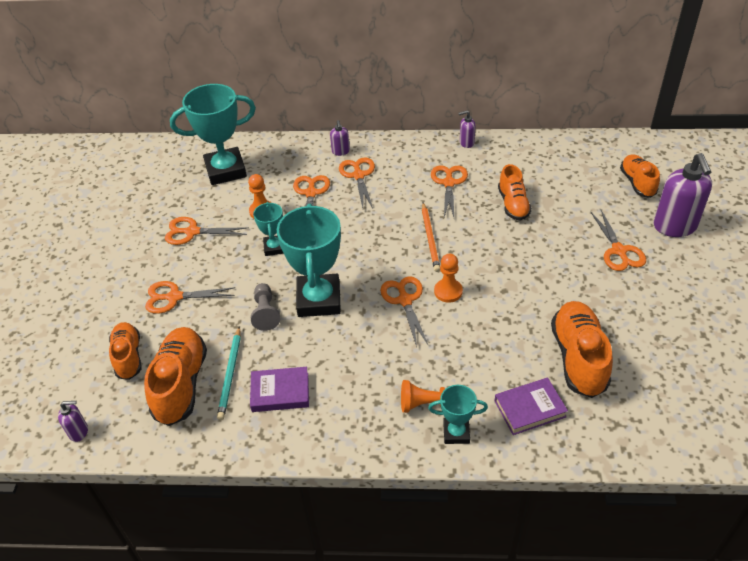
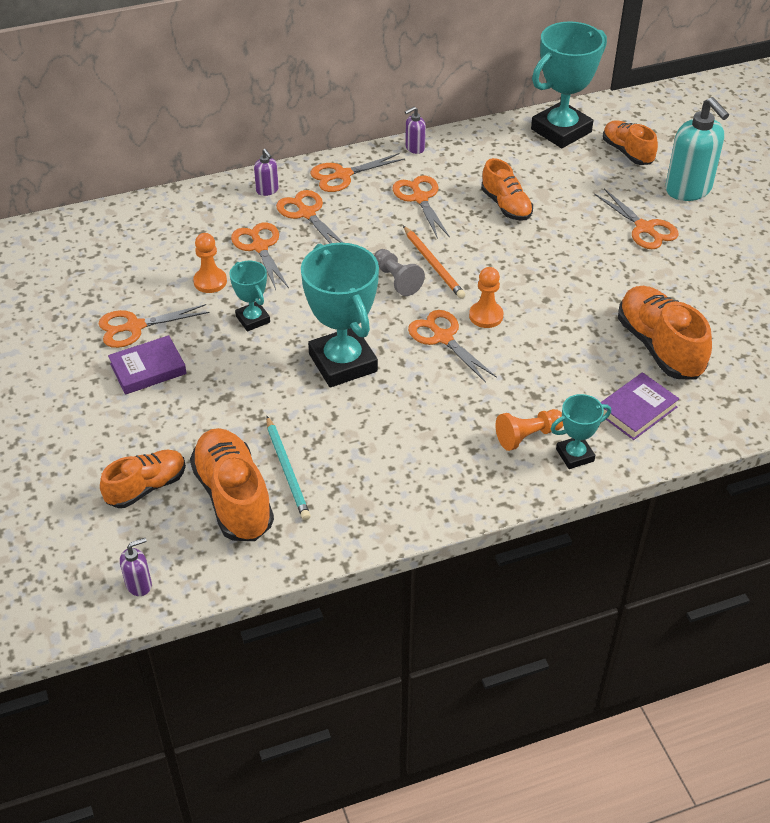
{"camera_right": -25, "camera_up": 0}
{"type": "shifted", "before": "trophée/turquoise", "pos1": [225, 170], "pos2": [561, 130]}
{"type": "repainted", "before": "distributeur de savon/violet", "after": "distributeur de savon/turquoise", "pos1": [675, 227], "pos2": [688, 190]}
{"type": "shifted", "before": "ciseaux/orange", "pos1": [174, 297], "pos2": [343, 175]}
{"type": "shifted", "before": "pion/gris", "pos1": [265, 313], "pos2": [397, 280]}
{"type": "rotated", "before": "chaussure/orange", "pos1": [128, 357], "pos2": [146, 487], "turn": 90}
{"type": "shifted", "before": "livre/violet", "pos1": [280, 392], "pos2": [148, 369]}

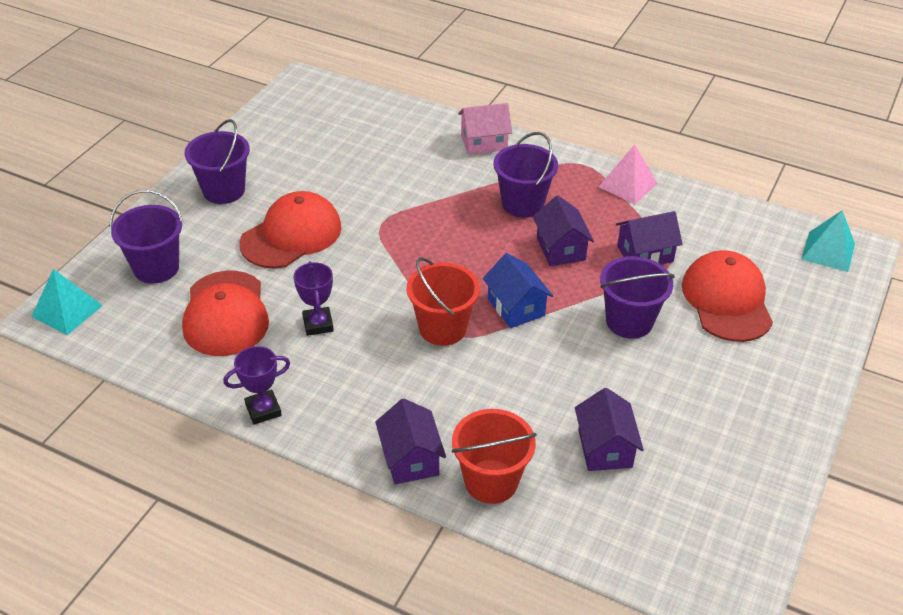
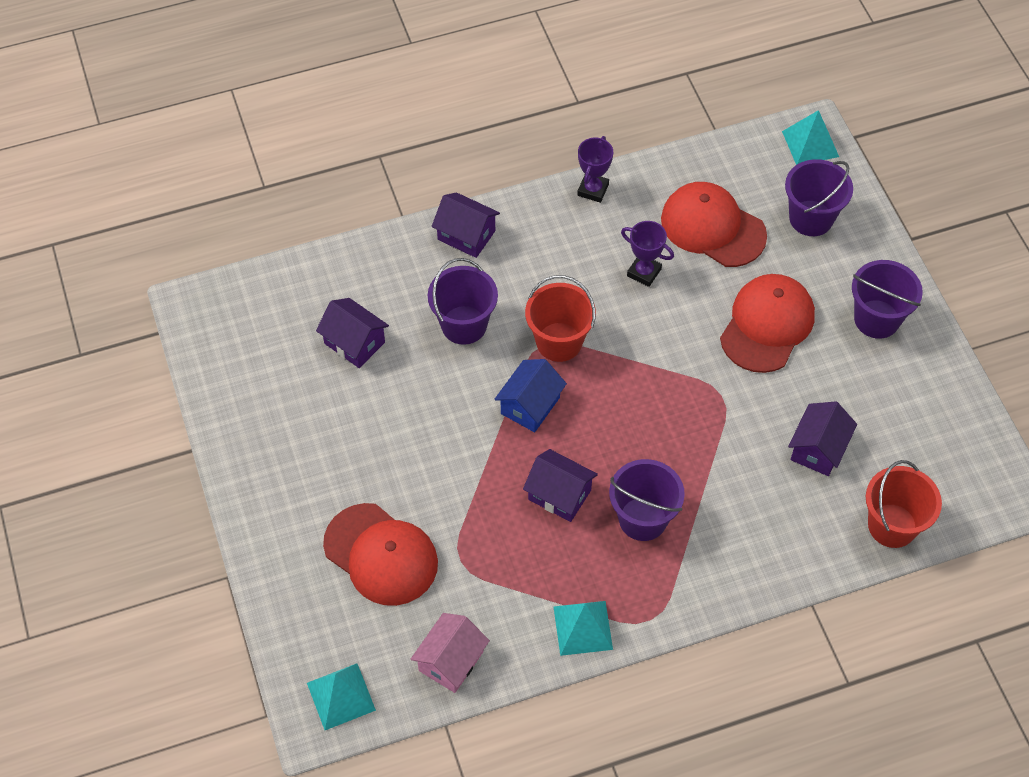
{"camera_right": 135, "camera_up": 15}
{"type": "shifted", "before": "maison/rose", "pos1": [484, 142], "pos2": [451, 661]}
{"type": "repainted", "before": "pyramide/rose", "after": "pyramide/turquoise", "pos1": [628, 185], "pos2": [583, 627]}
{"type": "rotated", "before": "casquette/rouge", "pos1": [291, 235], "pos2": [767, 325], "turn": -150}
{"type": "shifted", "before": "maison/violet", "pos1": [645, 254], "pos2": [818, 449]}
{"type": "rotated", "before": "maison/bleu", "pos1": [516, 307], "pos2": [530, 405], "turn": -75}
{"type": "shifted", "before": "seau/violet", "pos1": [629, 321], "pos2": [464, 325]}
{"type": "shifted", "before": "seau/rouge", "pos1": [491, 481], "pos2": [892, 525]}

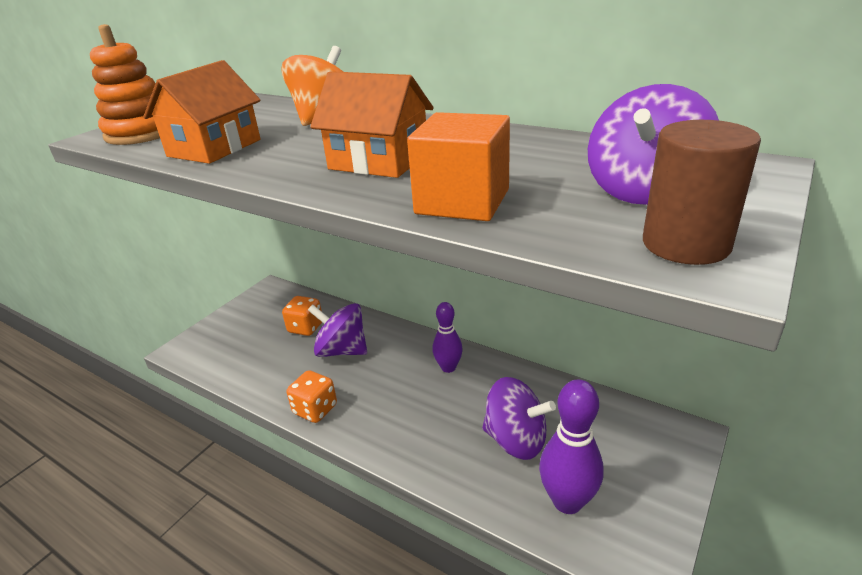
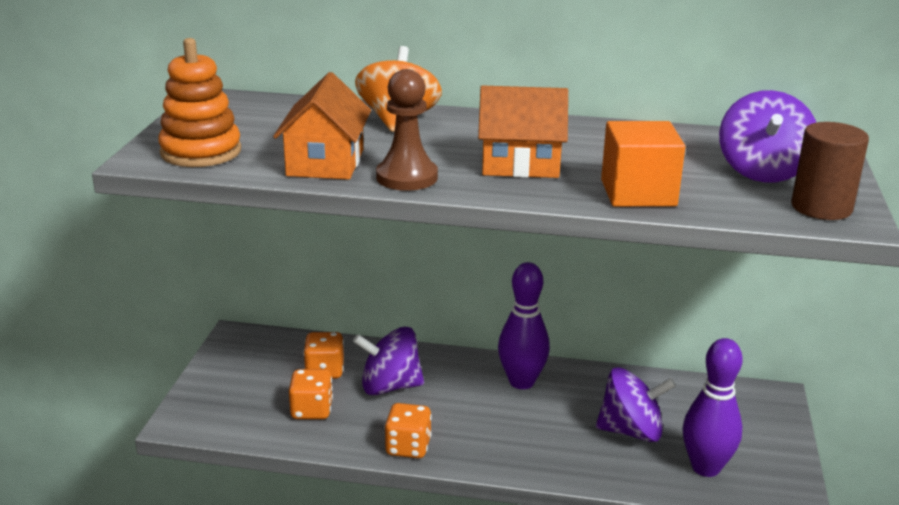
{"camera_right": -25, "camera_up": -5}
{"type": "scaled", "before": "quille/violet", "pos1": [448, 367], "pos2": [521, 382], "scale": 1.53}
{"type": "new", "after": "pion/marron", "pos2": [407, 177]}
{"type": "new", "after": "dé/orange", "pos2": [311, 410]}

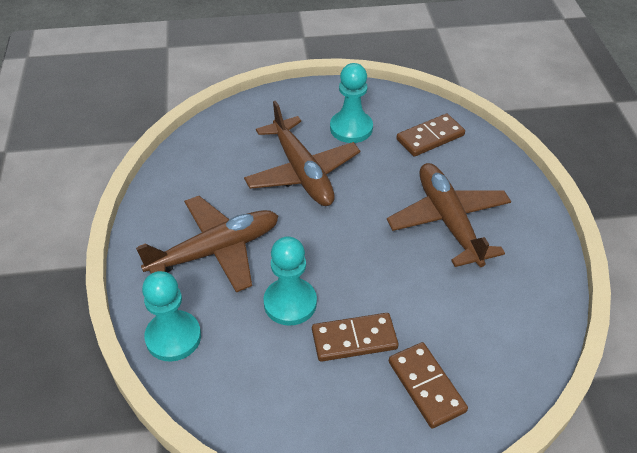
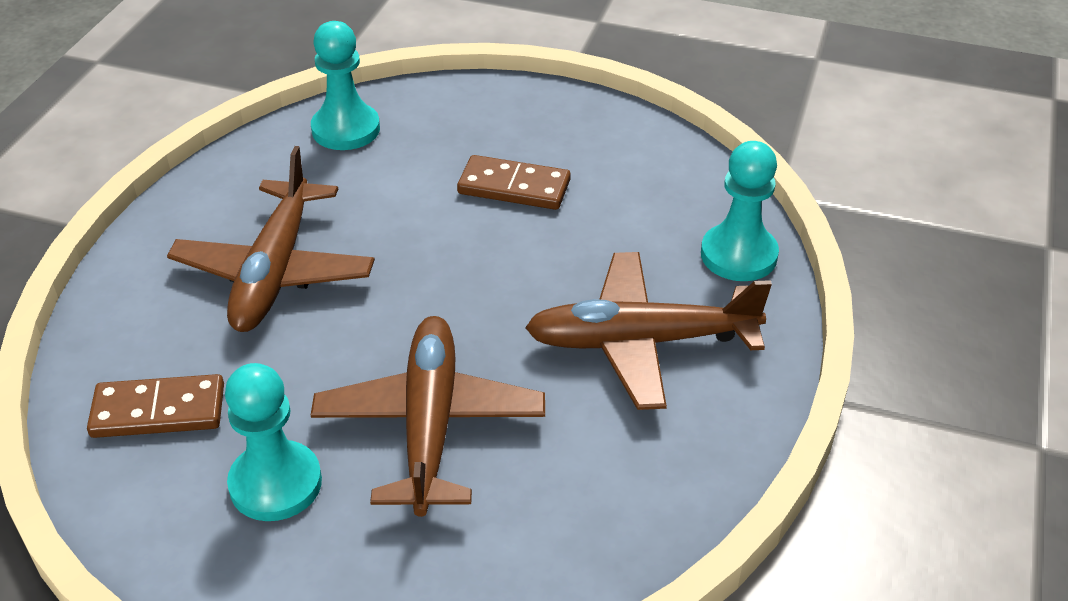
{"camera_right": -155, "camera_up": -5}
{"type": "shifted", "before": "pion/turquoise", "pos1": [290, 303], "pos2": [346, 129]}
{"type": "gone", "before": "domino/marron", "pos1": [426, 386]}

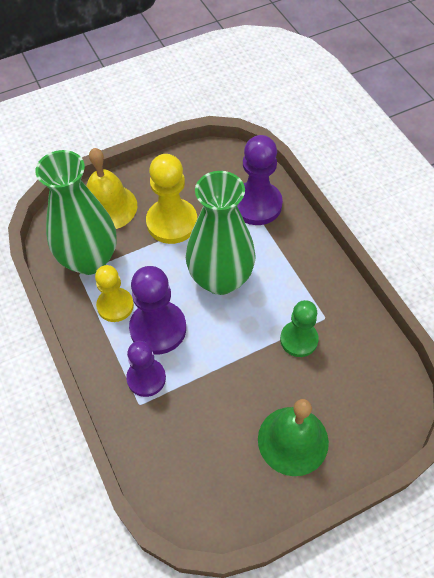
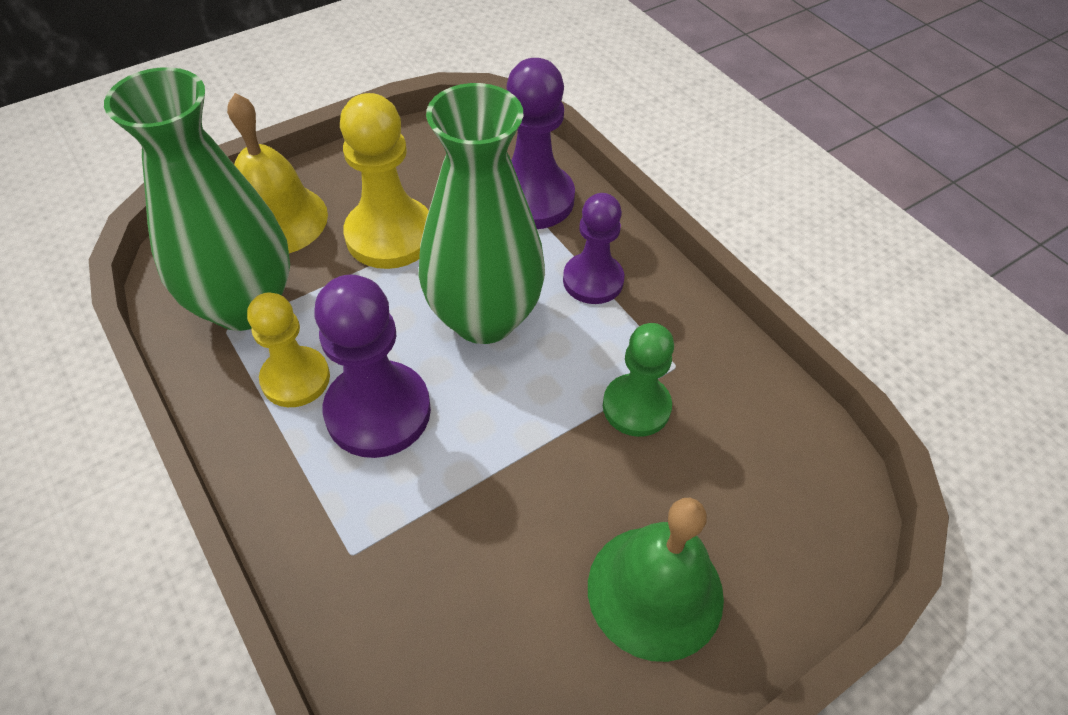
{"camera_right": -10, "camera_up": -5}
{"type": "shifted", "before": "pion/violet", "pos1": [146, 378], "pos2": [593, 280]}

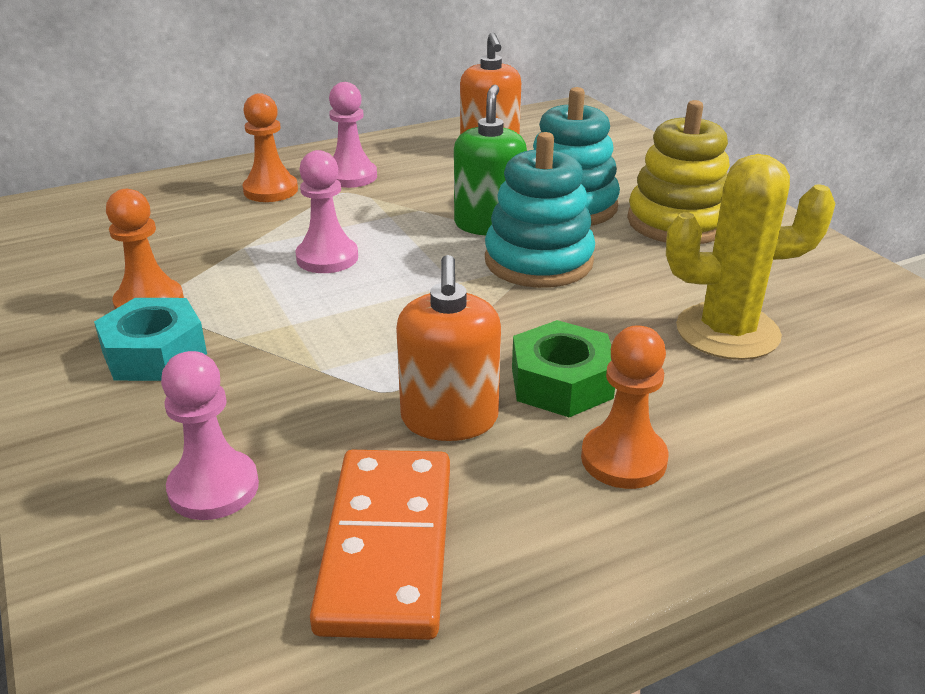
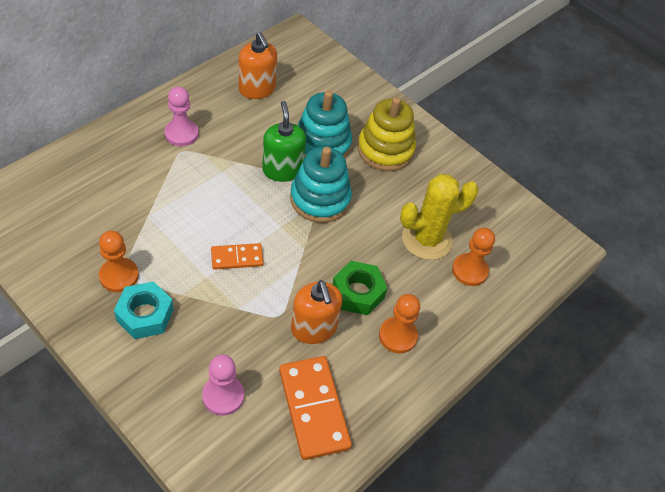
{"camera_right": -25, "camera_up": 20}
{"type": "shifted", "before": "pion/orange", "pos1": [270, 190], "pos2": [469, 271]}
{"type": "gone", "before": "pion/rose", "pos1": [327, 258]}
{"type": "new", "after": "domino/orange", "pos2": [237, 258]}

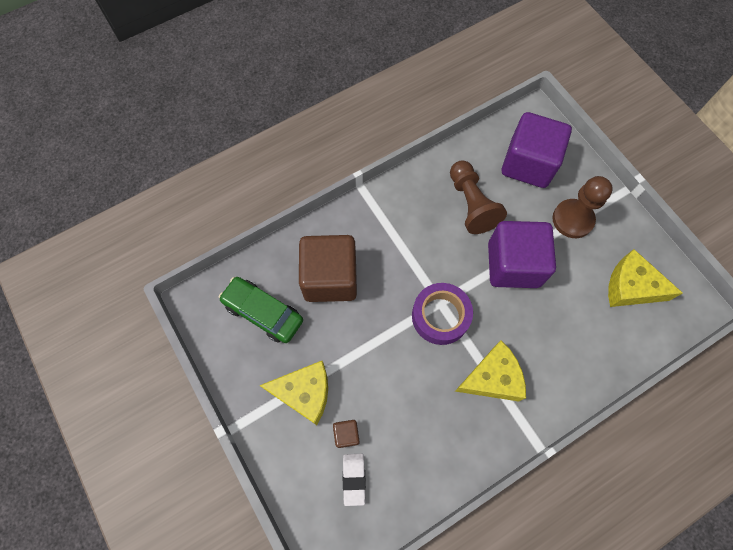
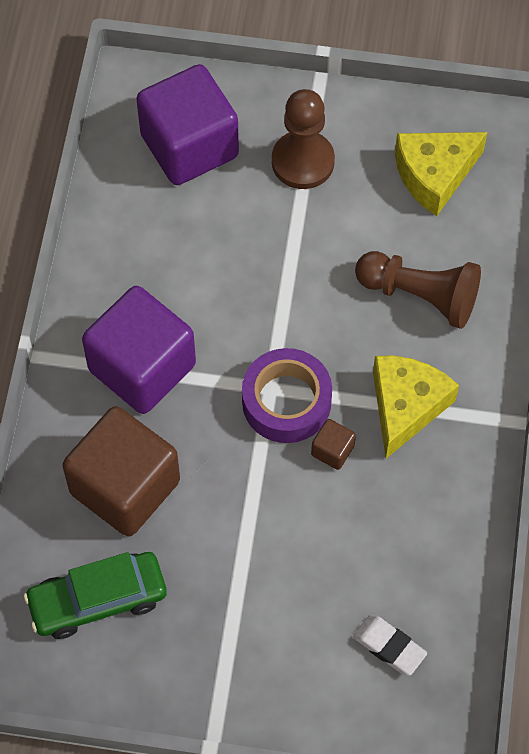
{"camera_right": -50, "camera_up": -5}
{"type": "shifted", "before": "pion/marron", "pos1": [471, 204], "pos2": [420, 295]}
{"type": "shifted", "before": "cube/violet", "pos1": [513, 265], "pos2": [142, 367]}
{"type": "gone", "before": "fromage/jaune", "pos1": [304, 393]}
{"type": "shifted", "before": "cube/marron", "pos1": [346, 434], "pos2": [332, 450]}

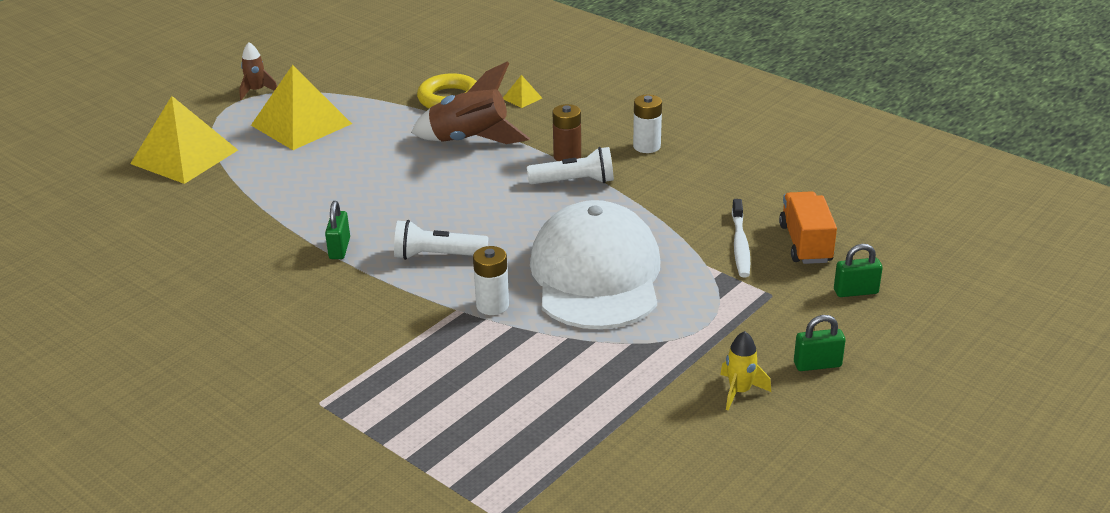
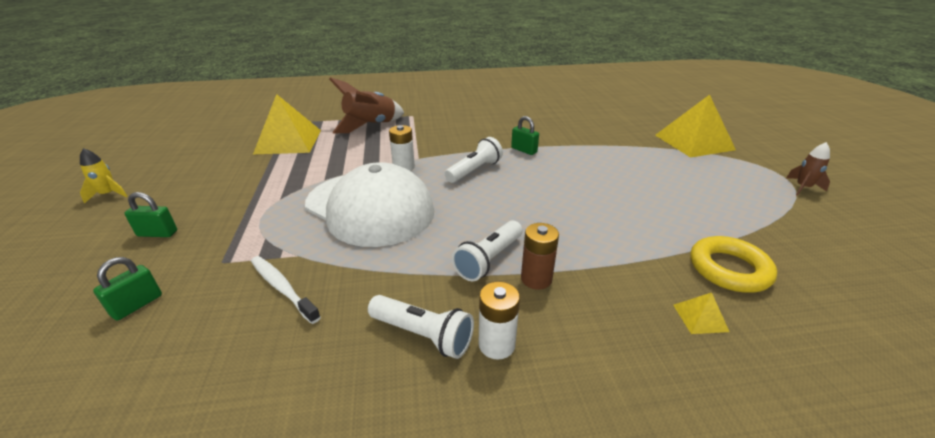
{"camera_right": 130, "camera_up": 0}
{"type": "shifted", "before": "fusée/marron", "pos1": [470, 140], "pos2": [370, 126]}
{"type": "shifted", "before": "pyramide/jaune", "pos1": [301, 124], "pos2": [288, 141]}
{"type": "gone", "before": "camion/orange", "pos1": [805, 244]}
{"type": "rotated", "before": "cadenas/vert", "pos1": [817, 364], "pos2": [157, 233], "turn": 60}
{"type": "shifted", "before": "fusée/jaune", "pos1": [739, 391], "pos2": [109, 194]}
{"type": "new", "after": "lampe de poche/blanc", "pos2": [423, 335]}

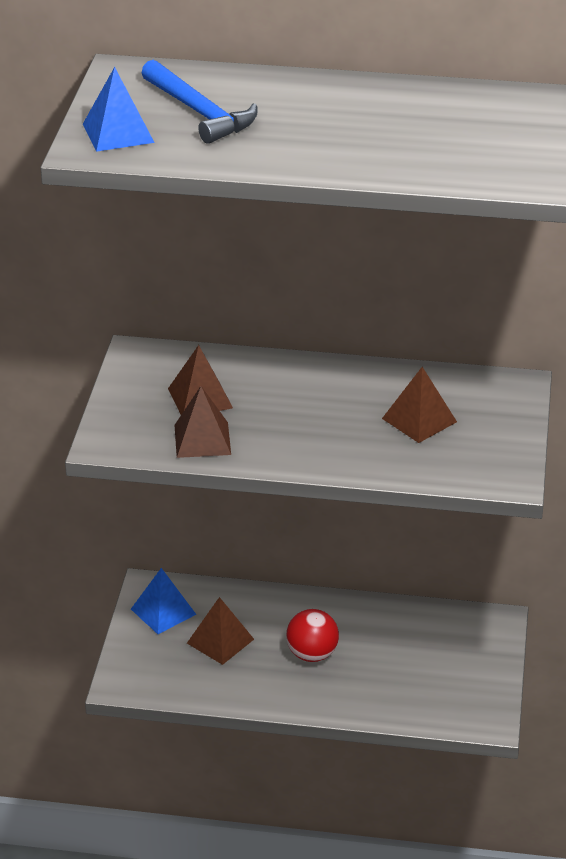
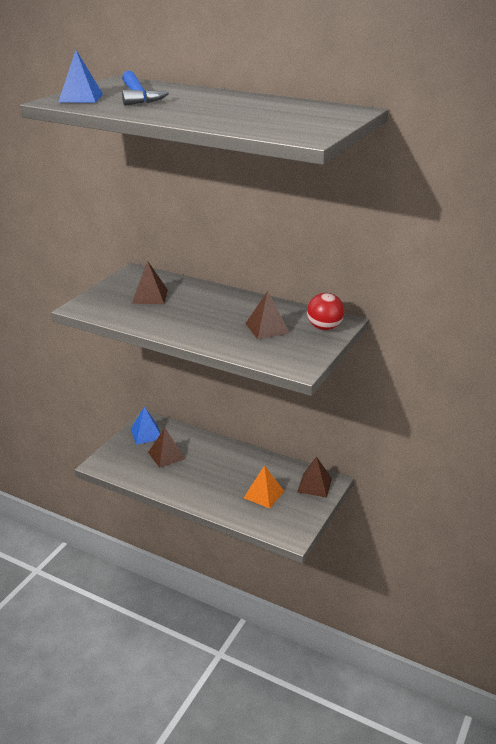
{"camera_right": 20, "camera_up": -5}
{"type": "shifted", "before": "pyramide/marron", "pos1": [202, 439], "pos2": [314, 485]}
{"type": "shifted", "before": "balle/rouge", "pos1": [312, 654], "pos2": [324, 327]}
{"type": "new", "after": "pyramide/orange", "pos2": [264, 494]}

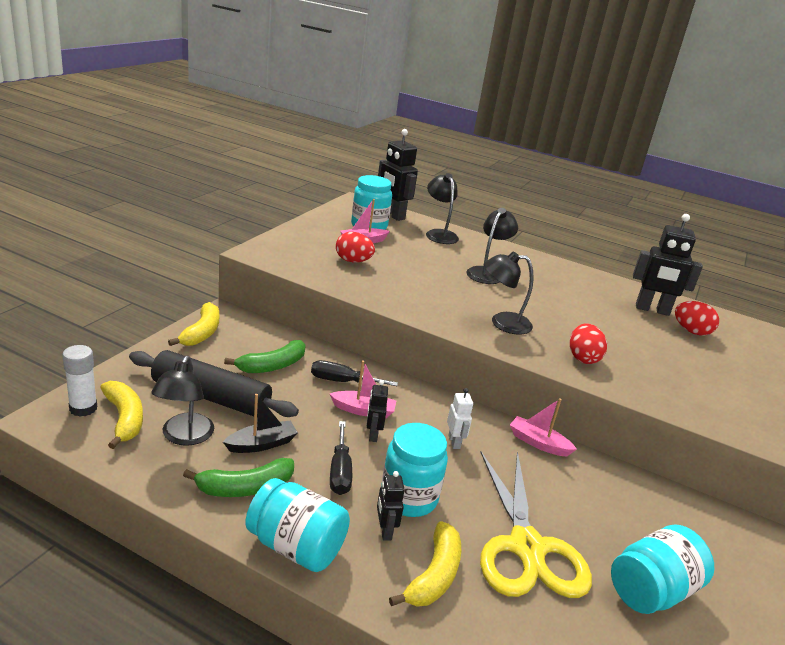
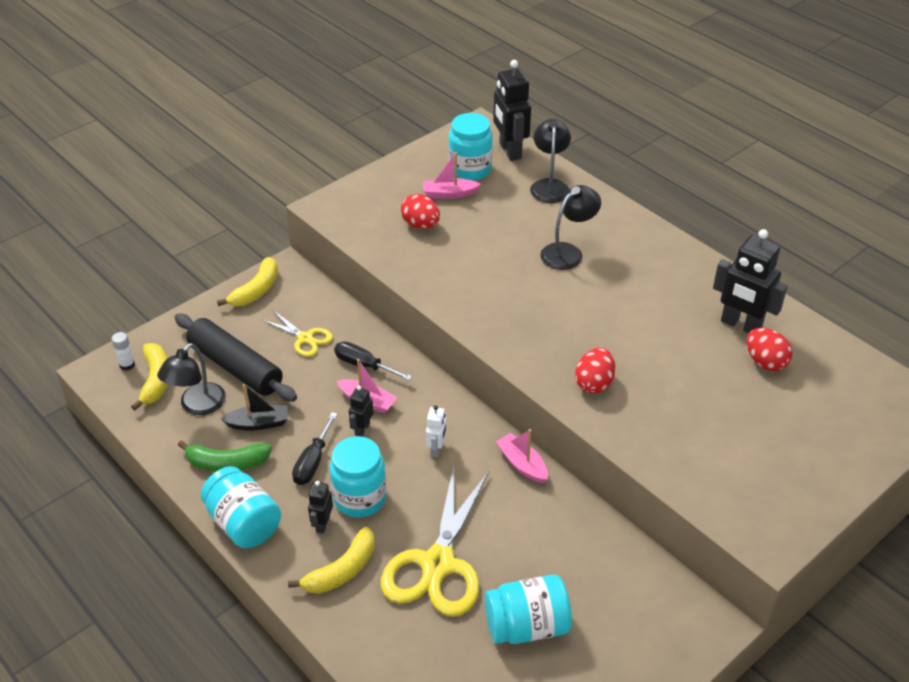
{"camera_right": 25, "camera_up": 15}
{"type": "gone", "before": "lampe/noir", "pos1": [502, 323]}
{"type": "swapped", "before": "banane/vert", "after": "ciseaux/jaune", "pos1": [272, 366], "pos2": [305, 338]}
{"type": "scaled", "before": "bâton de colle/blanc", "pos1": [83, 408], "pos2": [127, 365], "scale": 0.67}

